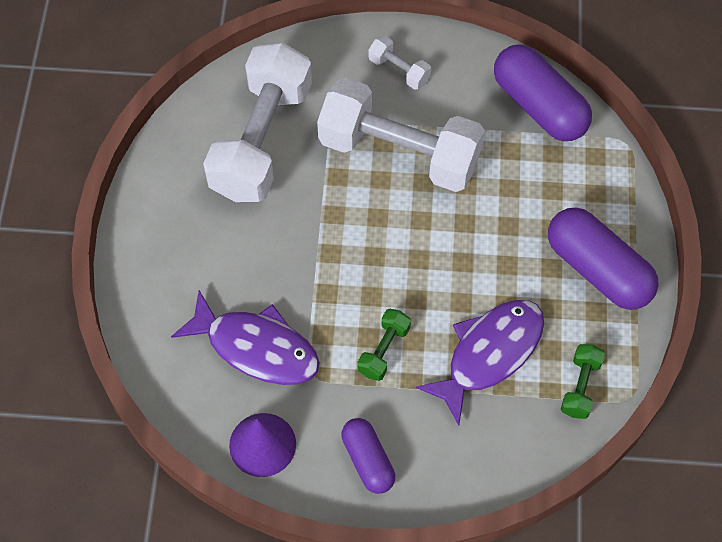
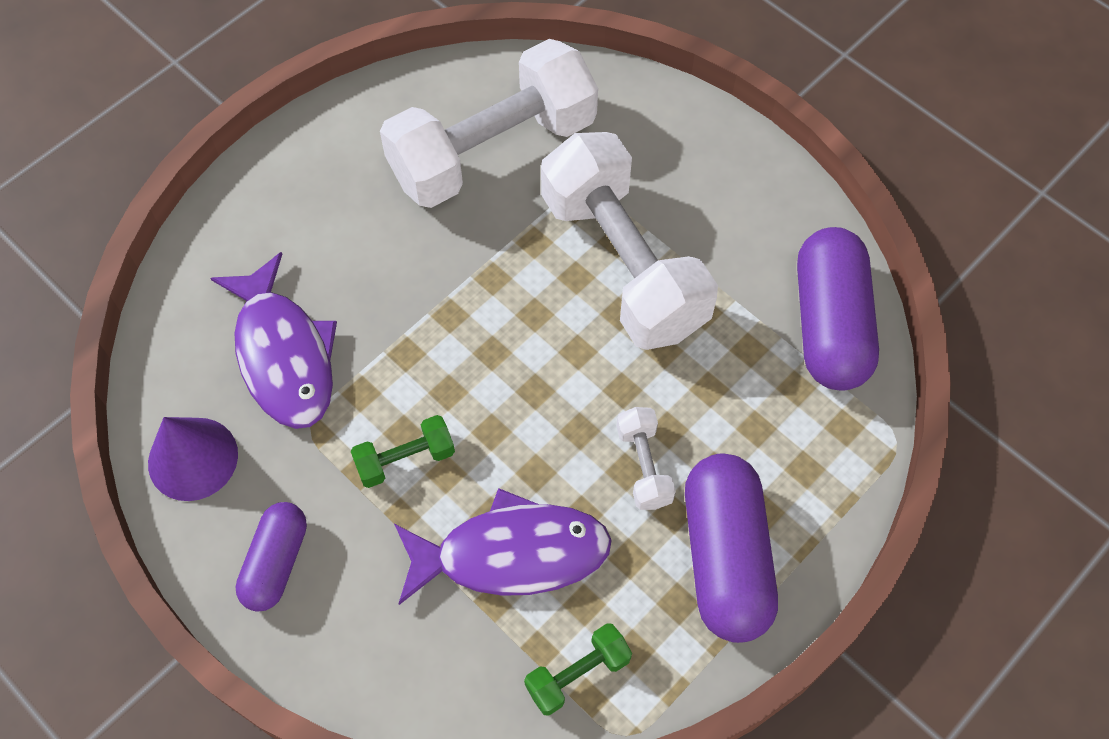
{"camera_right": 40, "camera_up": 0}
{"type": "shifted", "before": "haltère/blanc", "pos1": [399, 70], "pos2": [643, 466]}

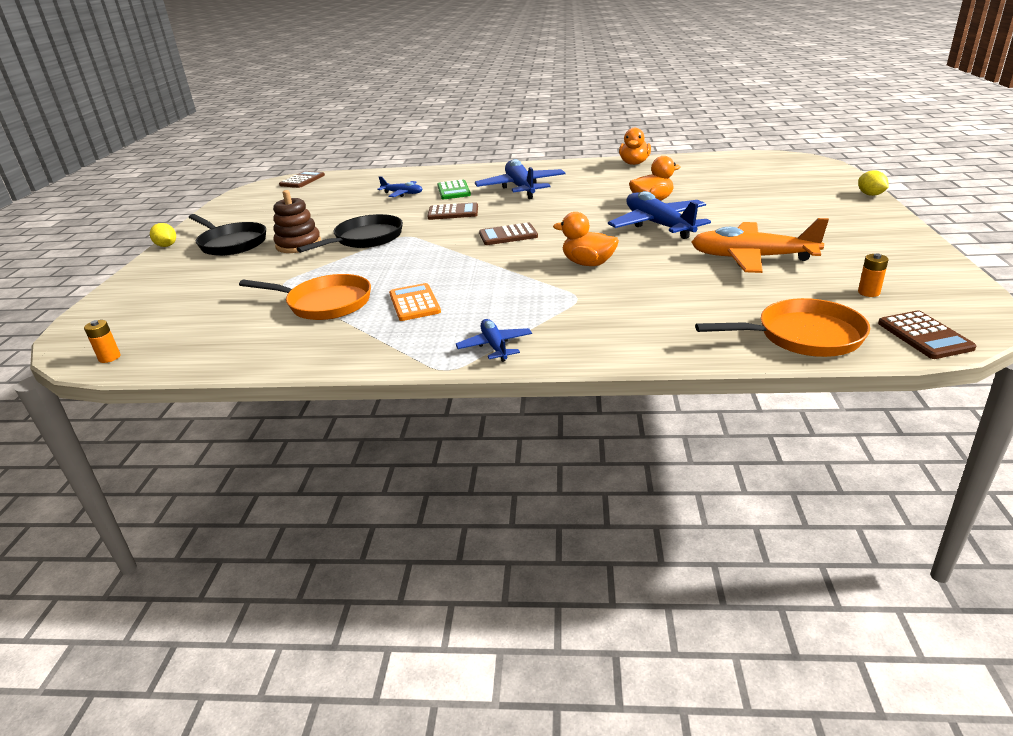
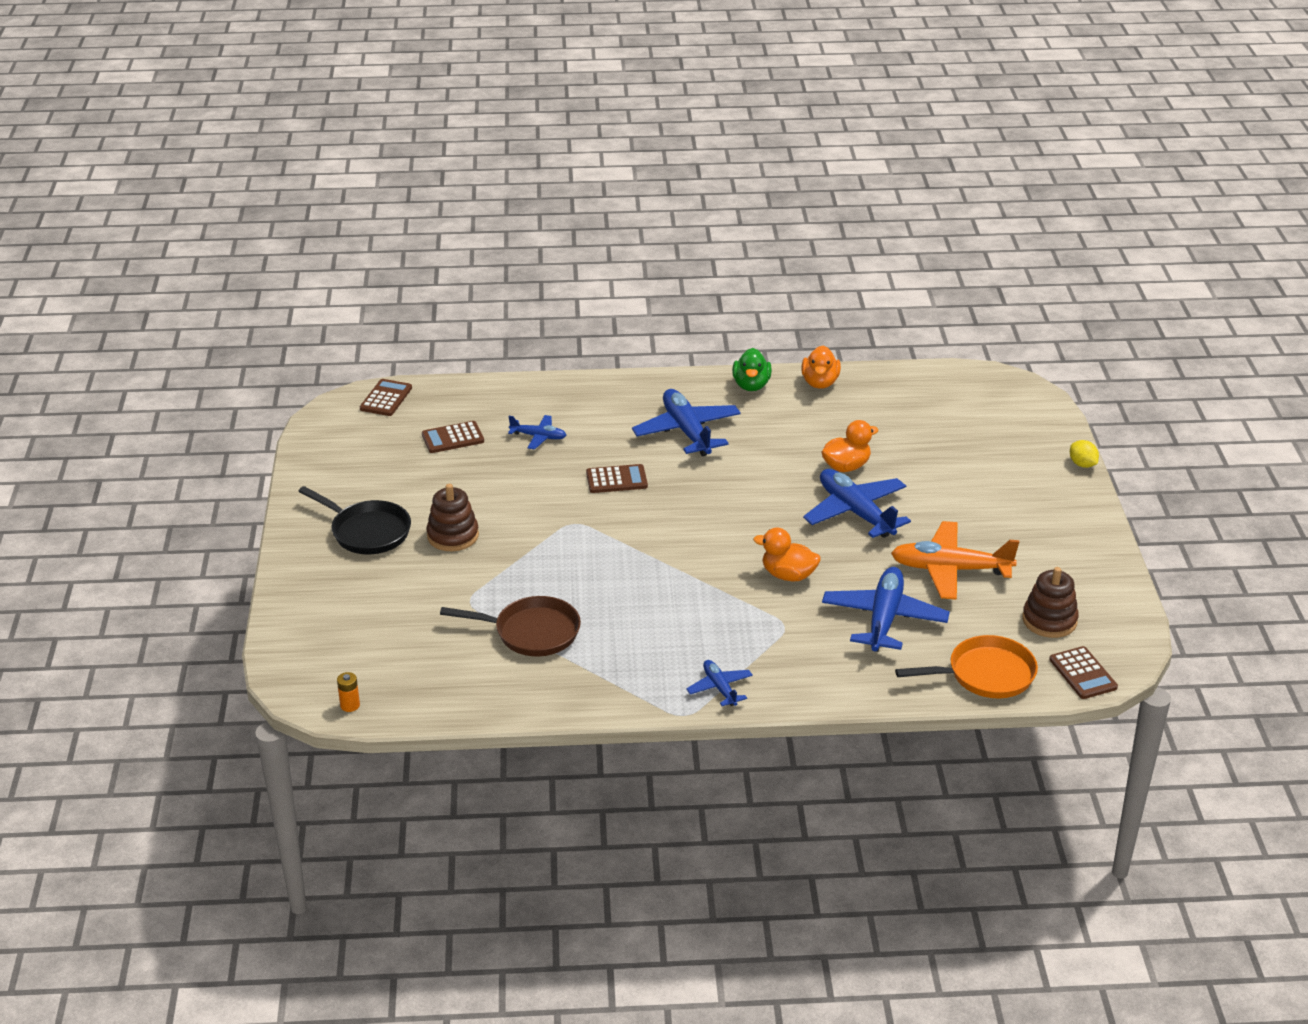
{"camera_right": -10, "camera_up": 5}
{"type": "gone", "before": "calculatrice/vert", "pos1": [453, 190]}
{"type": "gone", "before": "poêle/noir", "pos1": [365, 239]}
{"type": "gone", "before": "citron/jaune", "pos1": [166, 246]}
{"type": "shifted", "before": "calculatrice/marron", "pos1": [508, 235], "pos2": [452, 438]}
{"type": "swapped", "before": "pile/orange", "after": "jouet à empiler/marron", "pos1": [868, 292], "pos2": [1049, 620]}
{"type": "repainted", "before": "poêle/orange", "after": "poêle/marron", "pos1": [325, 303], "pos2": [532, 632]}
{"type": "gone", "before": "calculatrice/orange", "pos1": [414, 303]}
{"type": "new", "after": "canard/vert", "pos2": [751, 385]}
{"type": "new", "after": "avion/bleu", "pos2": [884, 619]}

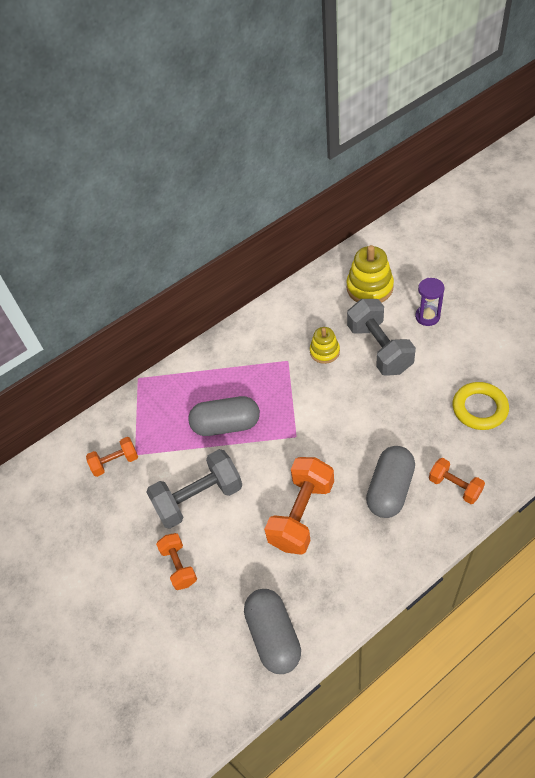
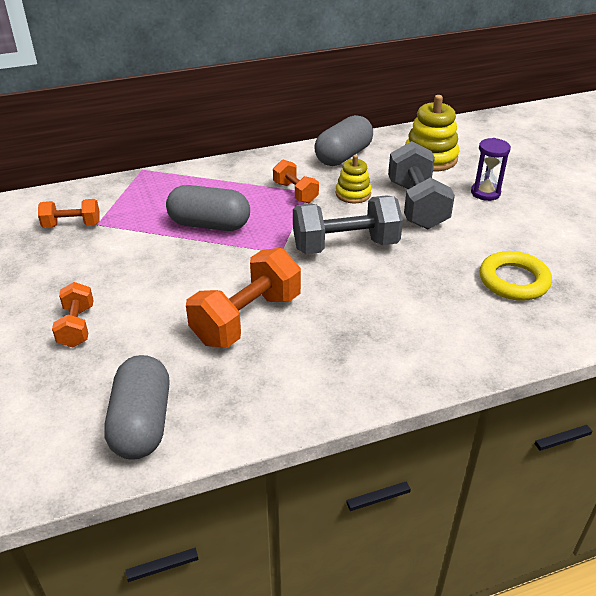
{"camera_right": 10, "camera_up": -15}
{"type": "shifted", "before": "gélule/gris", "pos1": [390, 489], "pos2": [343, 156]}
{"type": "shifted", "before": "haltère/gris", "pos1": [198, 498], "pos2": [345, 246]}
{"type": "shifted", "before": "haltère/orange", "pos1": [454, 486], "pos2": [295, 192]}

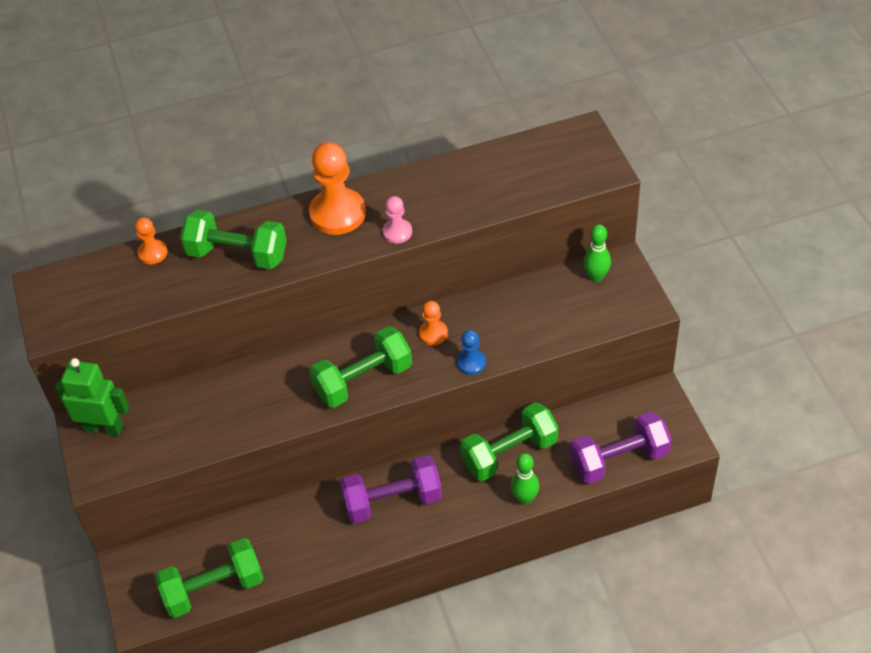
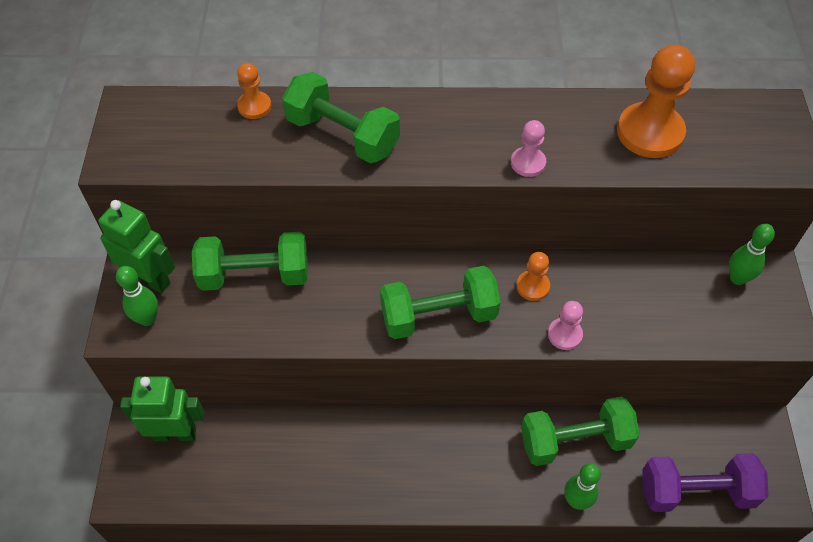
{"camera_right": 15, "camera_up": 5}
{"type": "shifted", "before": "pion/orange", "pos1": [337, 213], "pos2": [650, 132]}
{"type": "repainted", "before": "pion/bleu", "after": "pion/rose", "pos1": [471, 362], "pos2": [564, 334]}
{"type": "gone", "before": "haltère/violet", "pos1": [393, 501]}
{"type": "shifted", "before": "haltère/vert", "pos1": [214, 588], "pos2": [255, 275]}
{"type": "new", "after": "quille/vert", "pos2": [147, 319]}
{"type": "new", "after": "robot/vert", "pos2": [175, 433]}

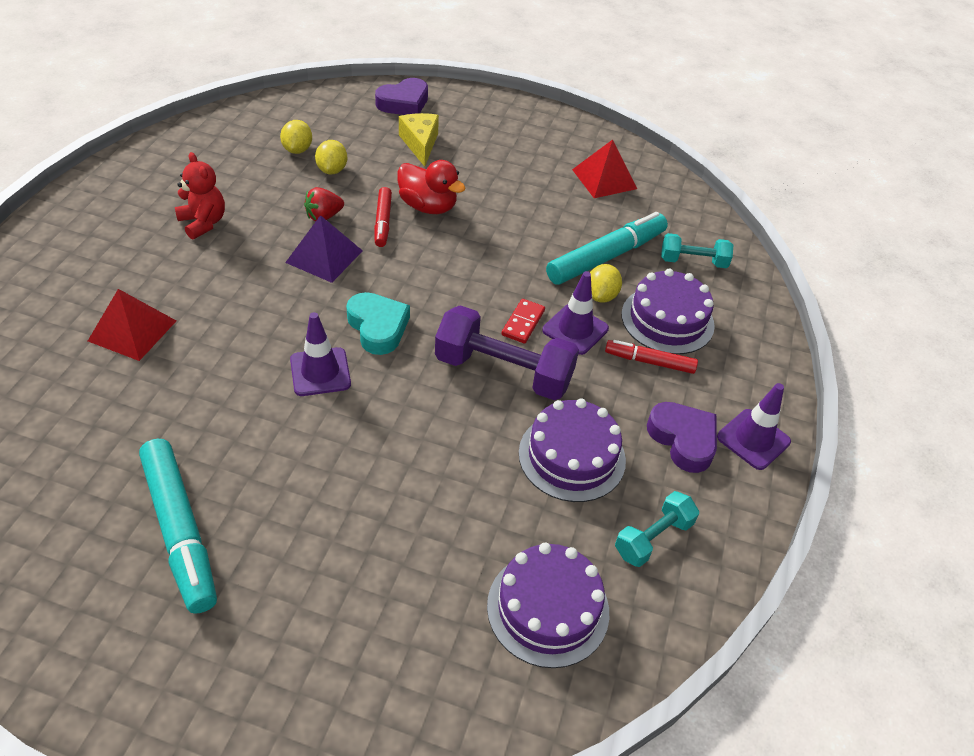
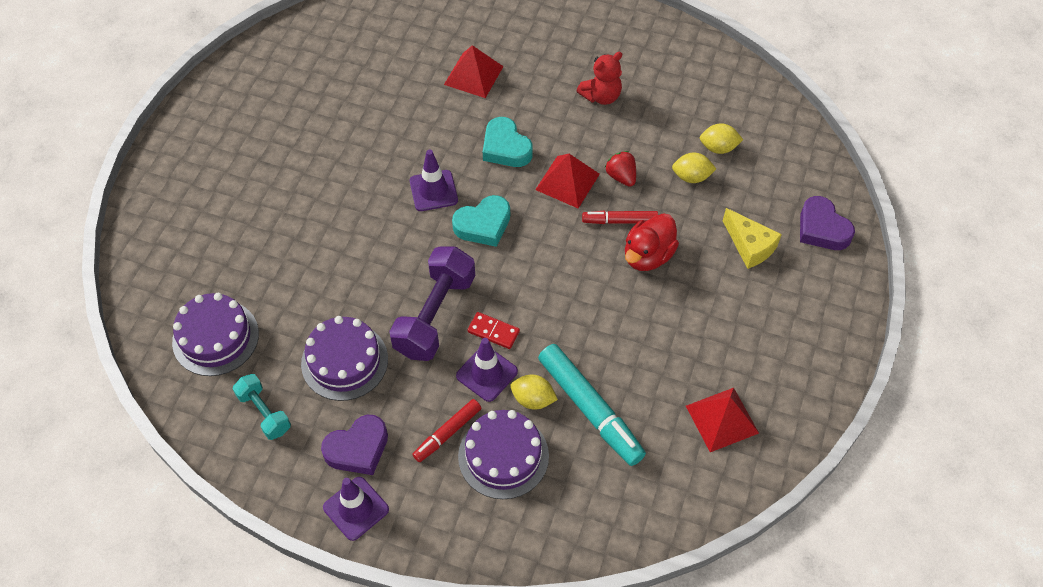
{"camera_right": 95, "camera_up": 10}
{"type": "rotated", "before": "fromage/jaune", "pos1": [420, 144], "pos2": [749, 246], "turn": 60}
{"type": "repainted", "before": "pyramide/violet", "after": "pyramide/rouge", "pos1": [324, 256], "pos2": [567, 181]}
{"type": "gone", "before": "haltère/turquoise", "pos1": [693, 261]}
{"type": "rotated", "before": "feutre/rouge", "pos1": [650, 362], "pos2": [448, 433], "turn": -150}
{"type": "gone", "before": "feutre/turquoise", "pos1": [180, 529]}
{"type": "new", "after": "cœur/turquoise", "pos2": [505, 148]}

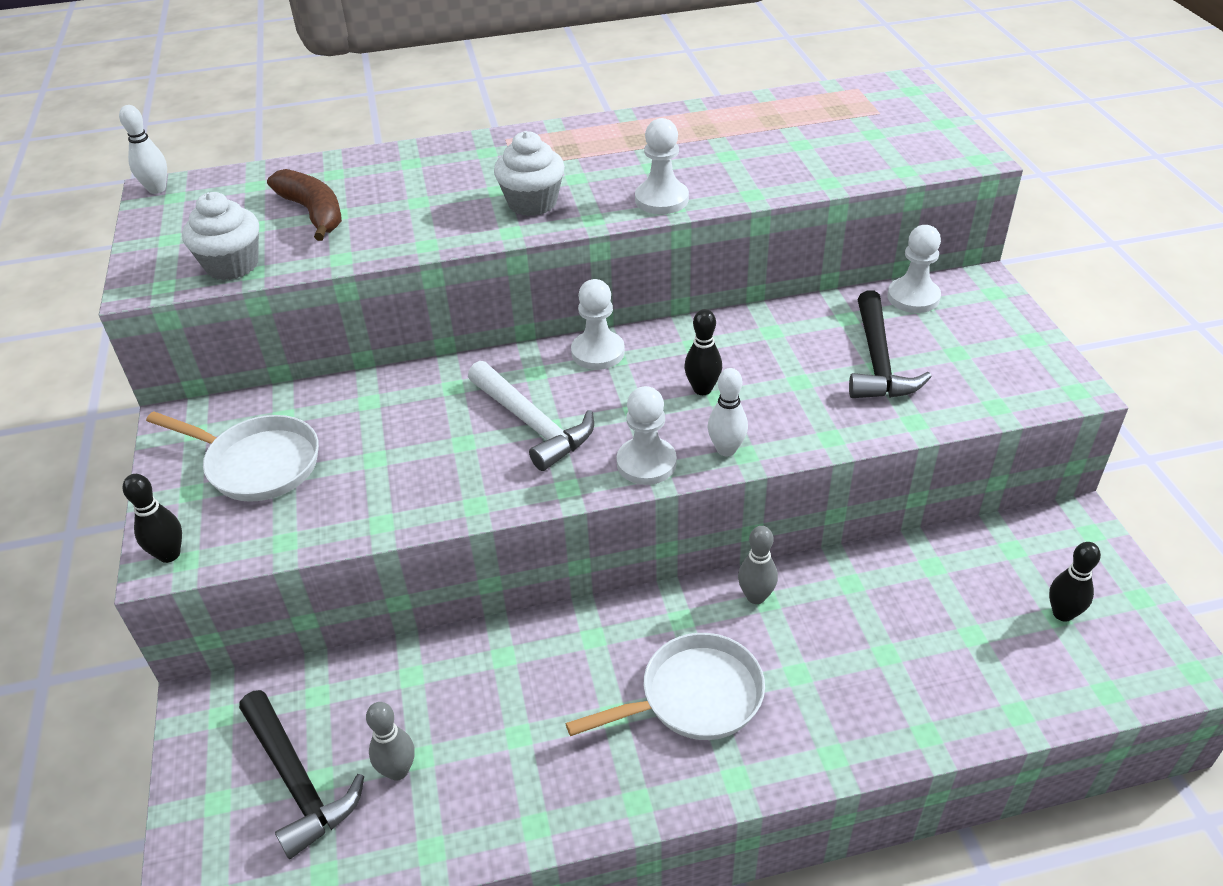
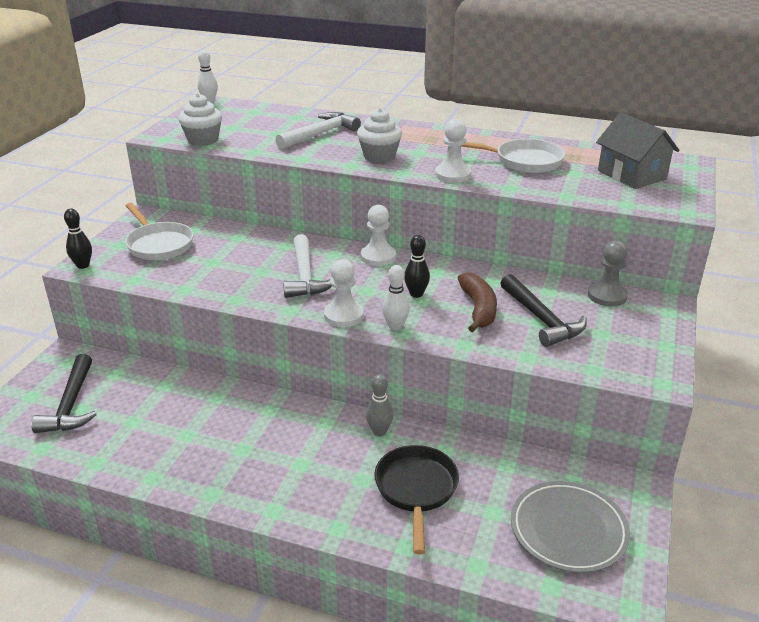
{"camera_right": 30, "camera_up": -10}
{"type": "shifted", "before": "banane/marron", "pos1": [313, 213], "pos2": [478, 309]}
{"type": "repainted", "before": "pion/blanc", "after": "pion/gris", "pos1": [913, 297], "pos2": [607, 296]}
{"type": "rotated", "before": "marteau/noir", "pos1": [878, 361], "pos2": [541, 319], "turn": -60}
{"type": "swapped", "before": "quille/noir", "after": "assiette/gris", "pos1": [1062, 613], "pos2": [568, 530]}
{"type": "shifted", "before": "poêle/blanc", "pos1": [693, 697], "pos2": [523, 161]}
{"type": "gone", "before": "quille/gris", "pos1": [398, 770]}
{"type": "new", "after": "marteau/blanc", "pos2": [320, 134]}
{"type": "new", "after": "maison/gris", "pos2": [631, 175]}
{"type": "new", "after": "poêle/noir", "pos2": [416, 490]}

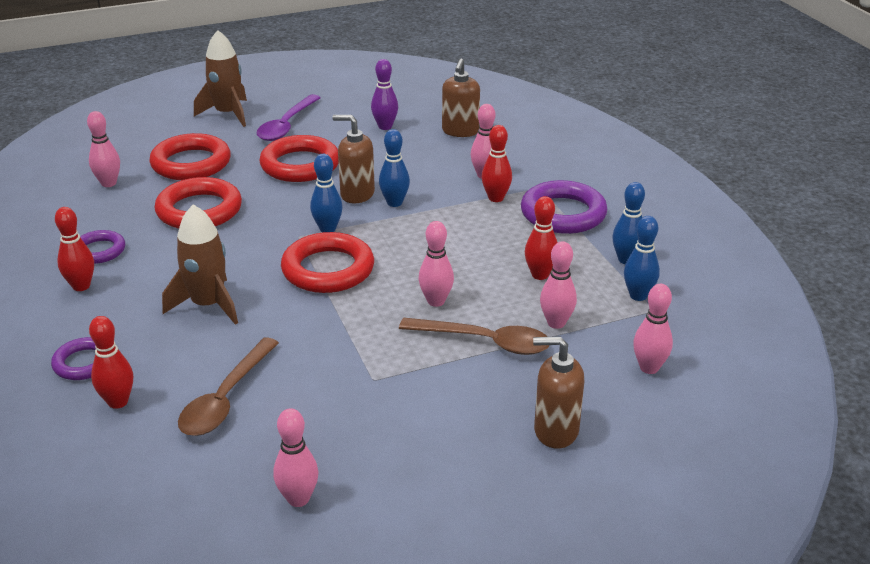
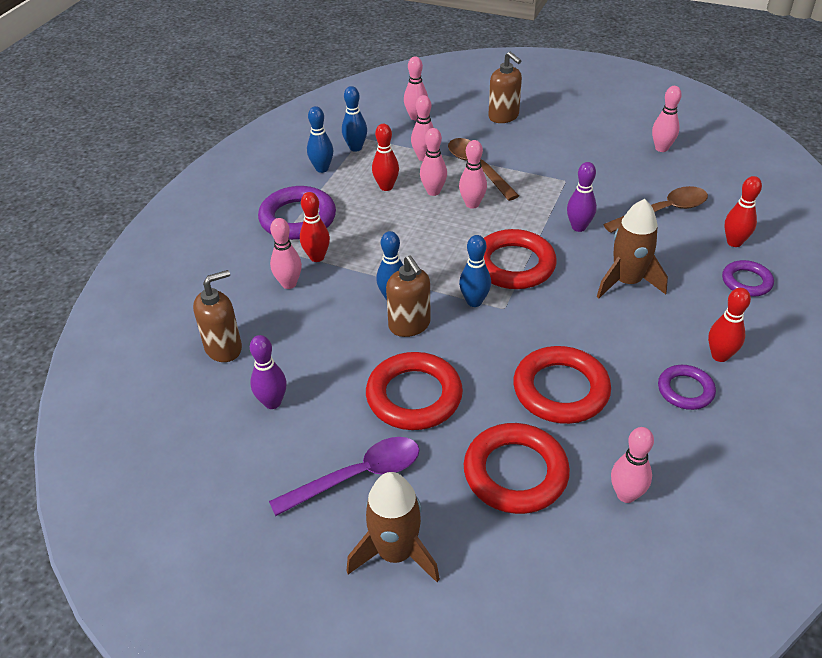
{"camera_right": -135, "camera_up": 10}
{"type": "new", "after": "quille/rose", "pos2": [433, 191]}
{"type": "new", "after": "quille/violet", "pos2": [578, 227]}

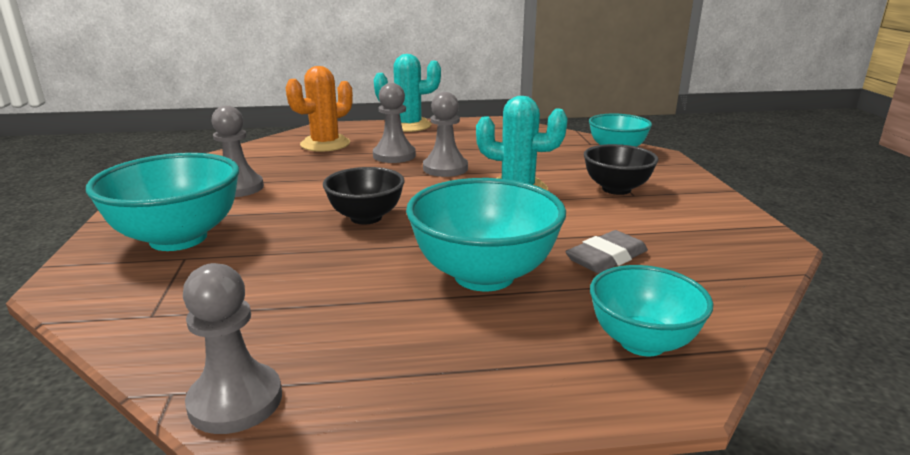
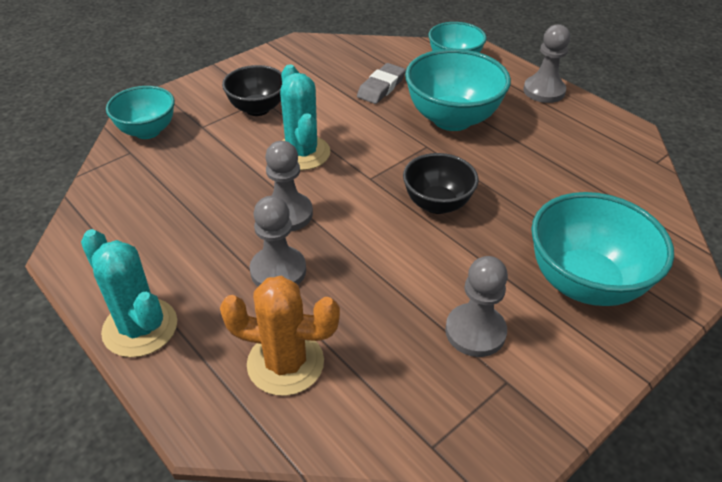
{"camera_right": -125, "camera_up": 20}
{"type": "rotated", "before": "gomme/gris", "pos1": [606, 257], "pos2": [381, 87], "turn": -75}
{"type": "shifted", "before": "pion/gris", "pos1": [235, 401], "pos2": [544, 91]}

